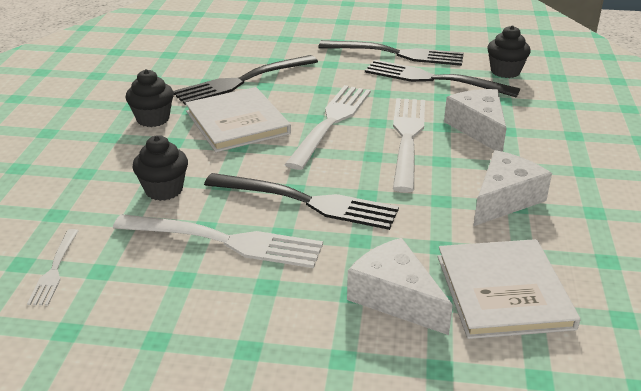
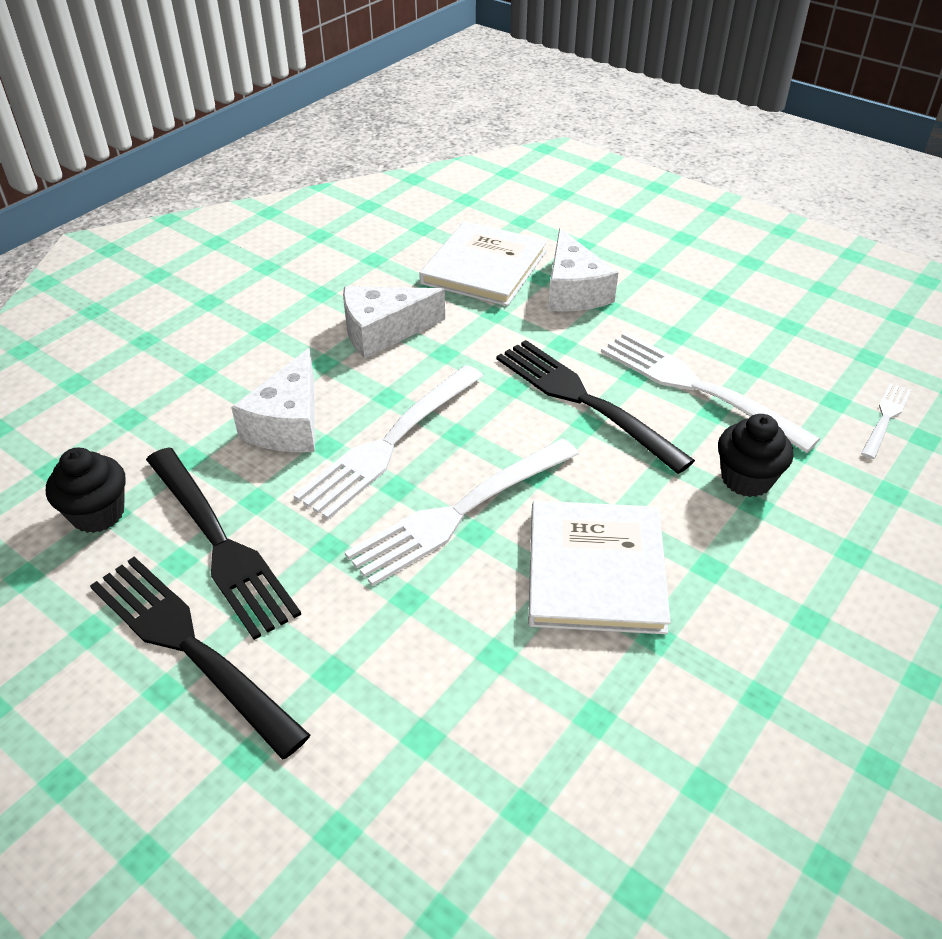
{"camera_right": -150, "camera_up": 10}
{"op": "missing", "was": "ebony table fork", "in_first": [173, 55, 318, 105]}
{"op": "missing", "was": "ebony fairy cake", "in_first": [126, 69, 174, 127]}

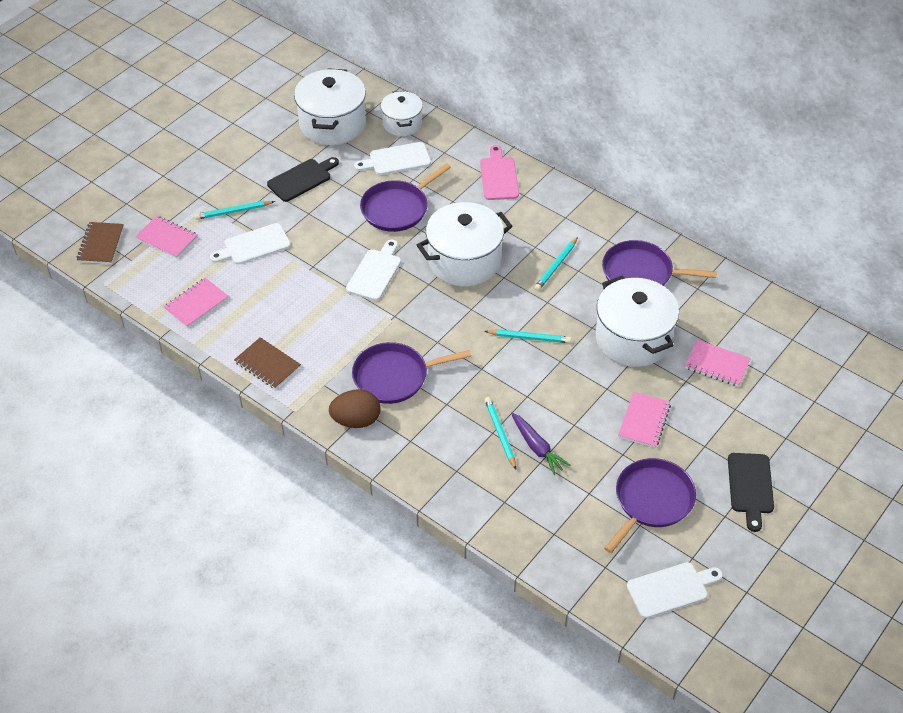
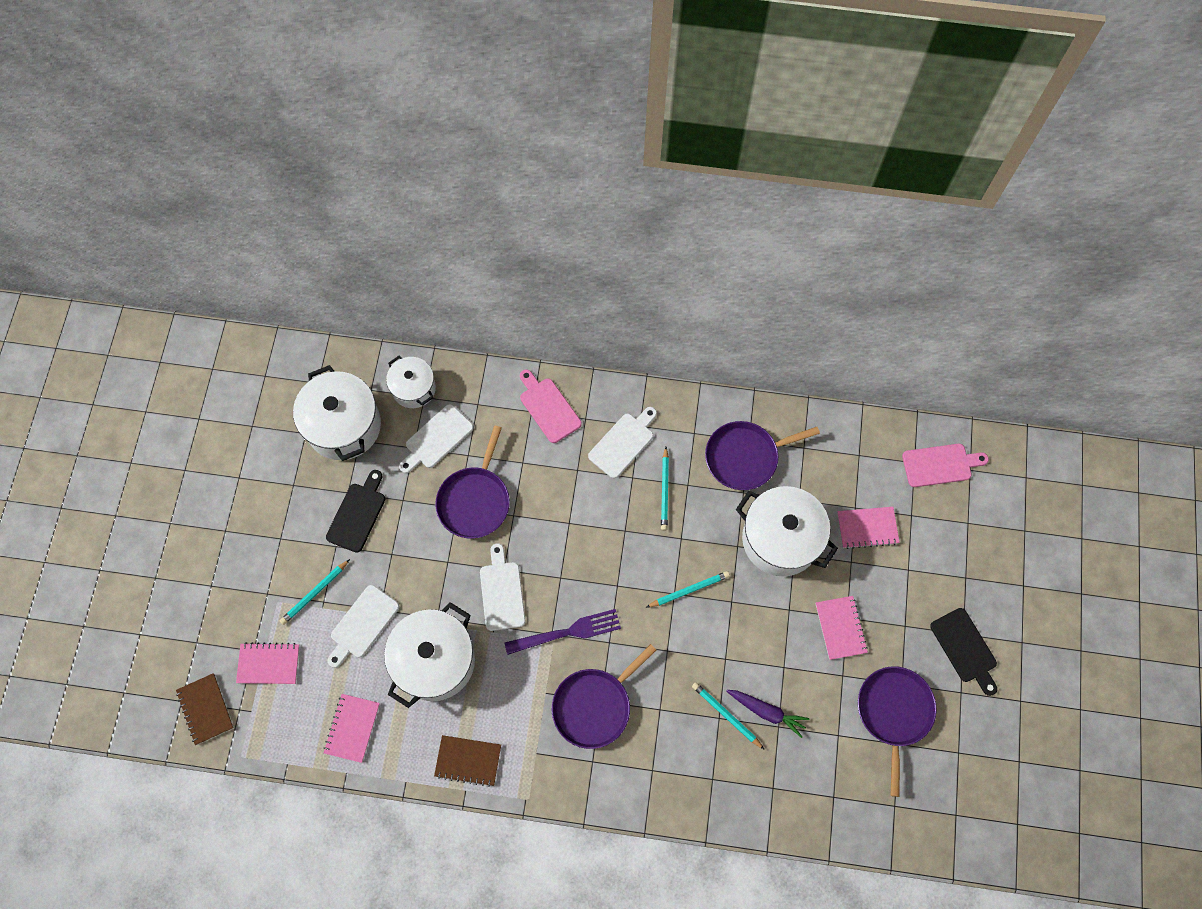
{"camera_right": -30, "camera_up": 20}
{"op": "relocated", "was": "snow-white stockpot", "in_first": [417, 202, 513, 287], "in_second": [384, 602, 475, 708]}
{"op": "missing", "was": "russet egg shape", "in_first": [329, 389, 381, 428]}
{"op": "relocated", "was": "snow-white chopping board", "in_first": [627, 562, 723, 618], "in_second": [588, 407, 657, 479]}
{"op": "appeared", "now": "pink chopping board", "in_second": [902, 444, 989, 487]}
{"op": "appeared", "now": "royal purple table fork", "in_second": [504, 609, 621, 655]}

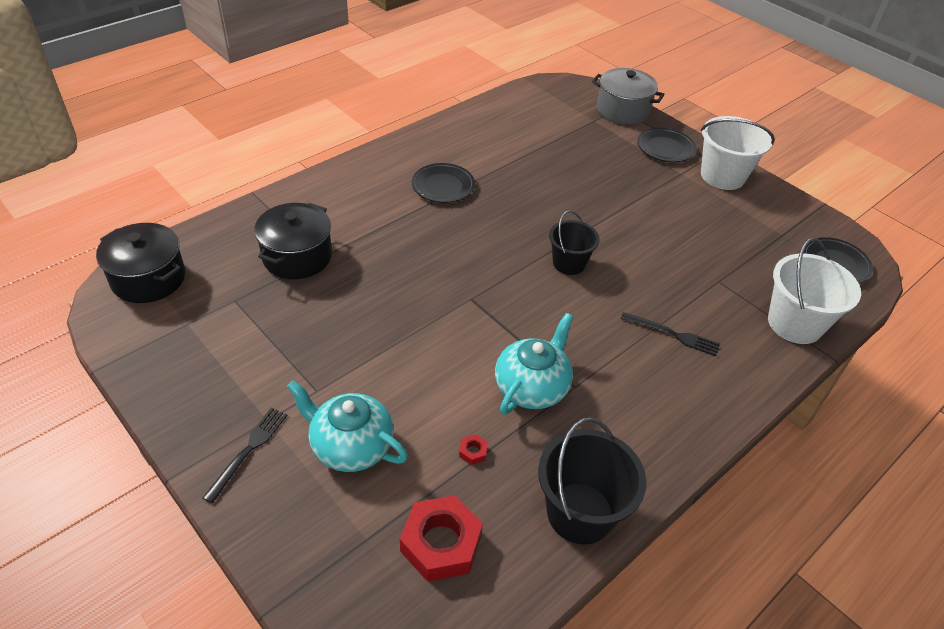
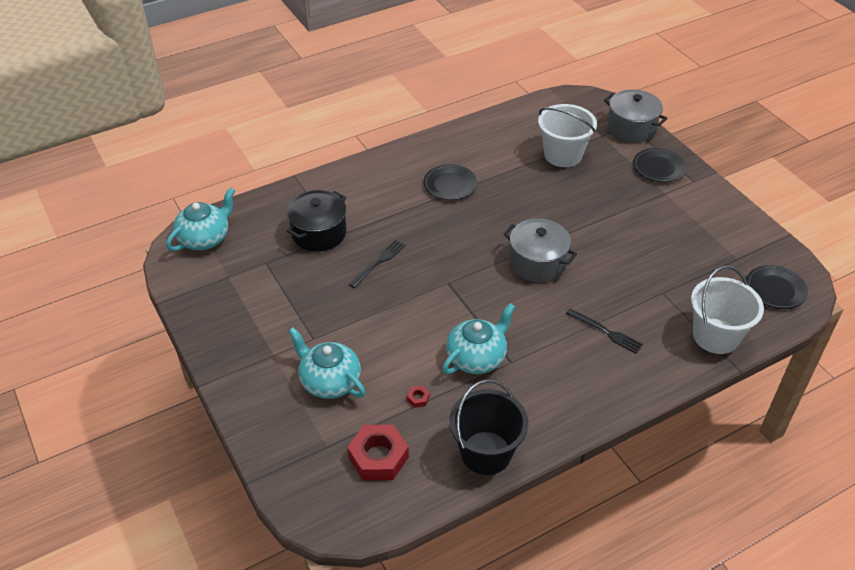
{"camera_right": 15, "camera_up": 0}
{"op": "relocated", "was": "snow-white pail", "in_first": [701, 116, 775, 190], "in_second": [538, 104, 597, 167]}
{"op": "exchanged", "was": "ebony pail", "now": "ash-grey stockpot", "in_first": [549, 210, 600, 275], "in_second": [504, 219, 577, 282]}
{"op": "exchanged", "was": "ebony stockpot", "now": "turquoise teapot", "in_first": [96, 223, 185, 303], "in_second": [166, 187, 235, 251]}
{"op": "relocated", "was": "ebony table fork", "in_first": [203, 408, 288, 503], "in_second": [349, 240, 405, 288]}

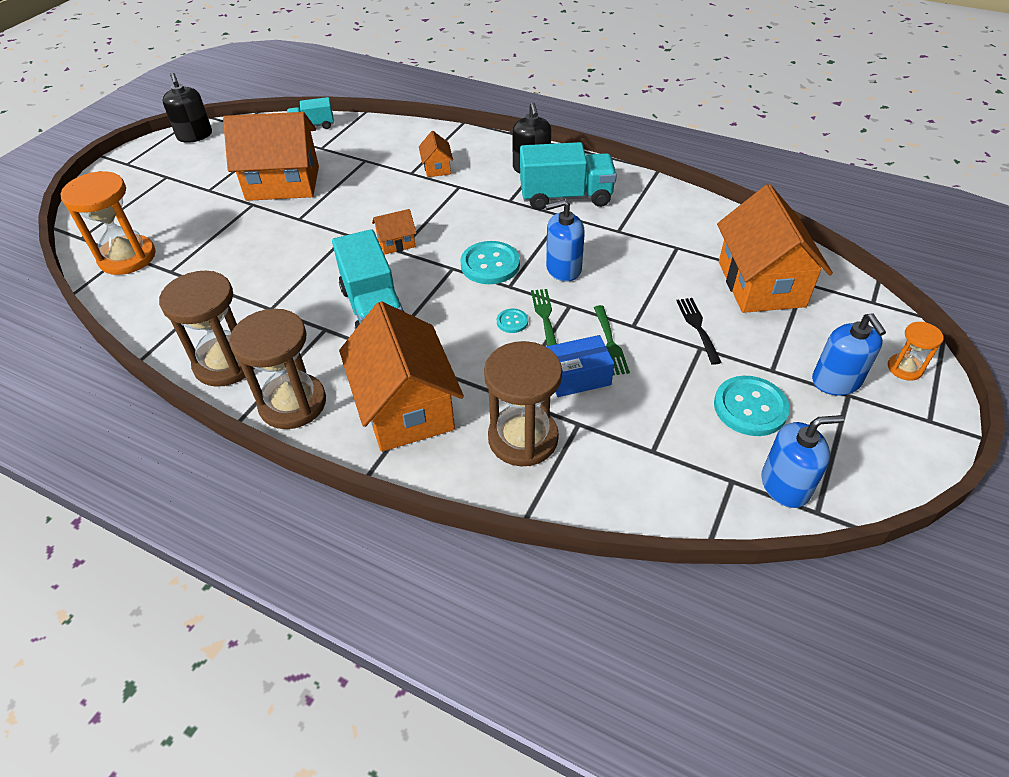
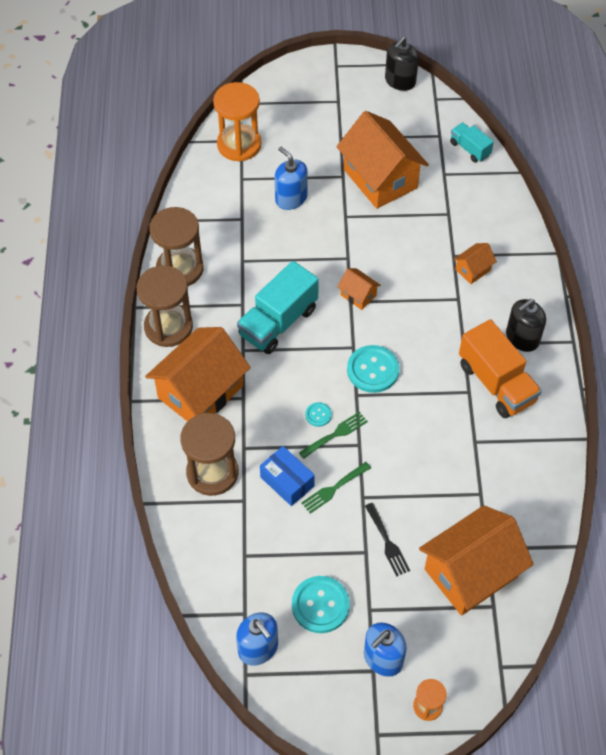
{"camera_right": 60, "camera_up": 10}
{"op": "colour", "was": "turquoise truck", "now": "orange truck", "in_first": [520, 142, 617, 210], "in_second": [459, 319, 542, 418]}
{"op": "relocated", "was": "blue soap pump", "in_first": [545, 199, 585, 282], "in_second": [274, 147, 308, 210]}
{"op": "spun", "was": "ebony table fork", "in_first": [676, 298, 722, 365], "in_second": [365, 503, 410, 576], "clockwise": 105}

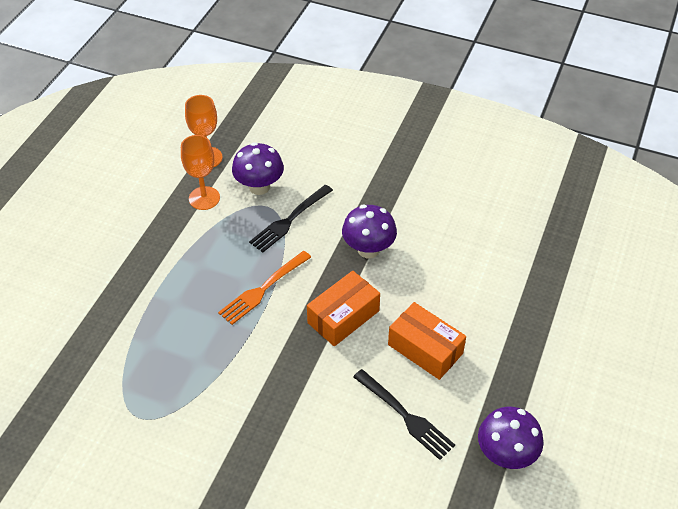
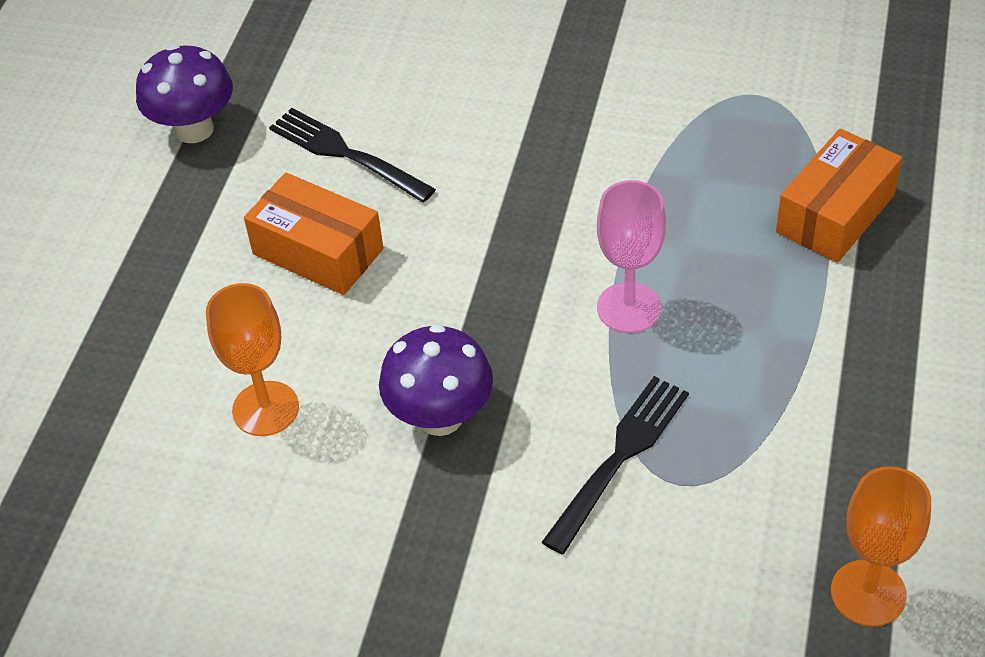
{"camera_right": 175, "camera_up": 0}
{"op": "relocated", "was": "orange wine glass", "in_first": [181, 135, 220, 210], "in_second": [206, 283, 299, 436]}
{"op": "missing", "was": "royal purple fungus", "in_first": [232, 142, 284, 195]}
{"op": "exchanged", "was": "orange table fork", "now": "pink wine glass", "in_first": [218, 251, 311, 325], "in_second": [597, 180, 666, 333]}
{"op": "relocated", "was": "orange package", "in_first": [307, 271, 380, 347], "in_second": [776, 129, 902, 263]}

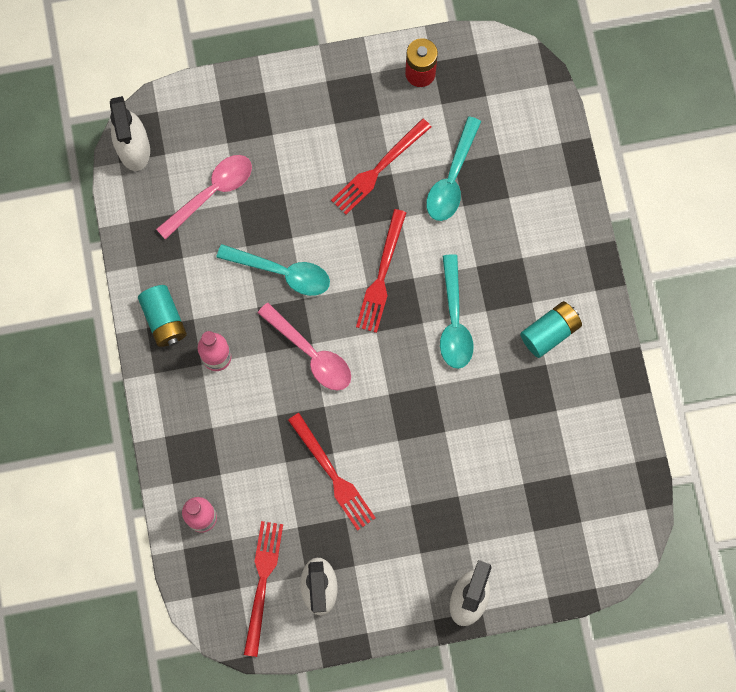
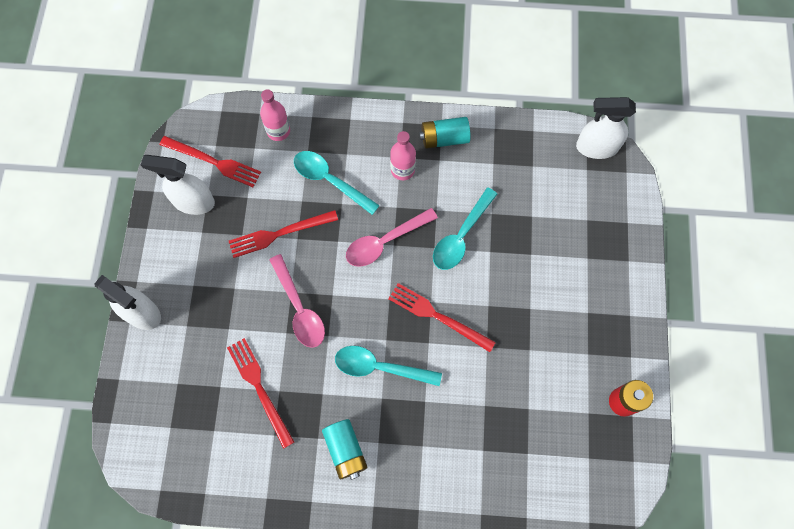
{"camera_right": 105, "camera_up": -5}
{"op": "relocated", "was": "turquoise spoon", "in_first": [426, 116, 481, 221], "in_second": [294, 151, 380, 215]}
{"op": "relocated", "was": "red table fork", "in_first": [331, 118, 431, 215], "in_second": [227, 338, 294, 449]}
{"op": "relocated", "was": "pink spoon", "in_first": [156, 155, 252, 240], "in_second": [269, 254, 325, 348]}

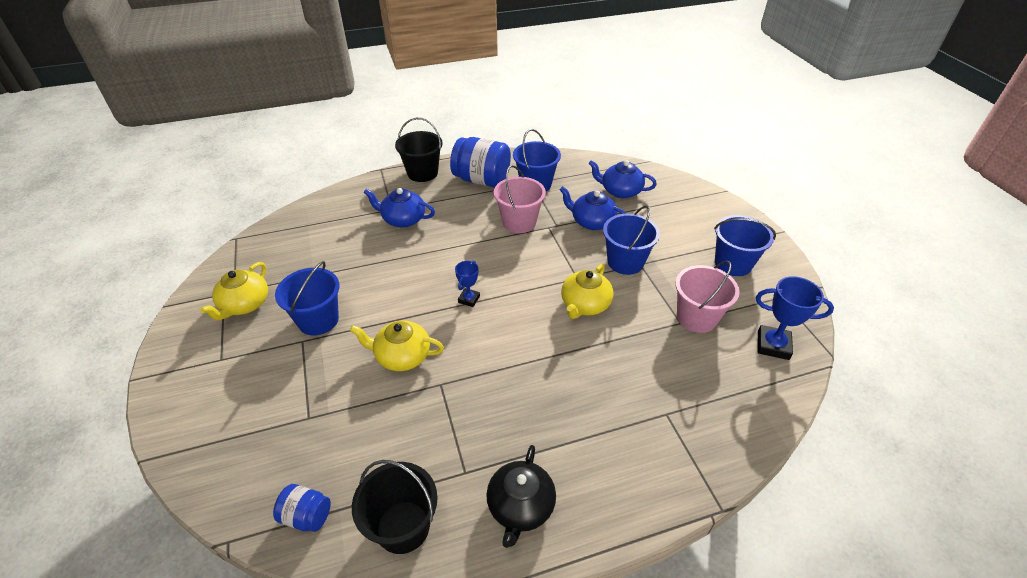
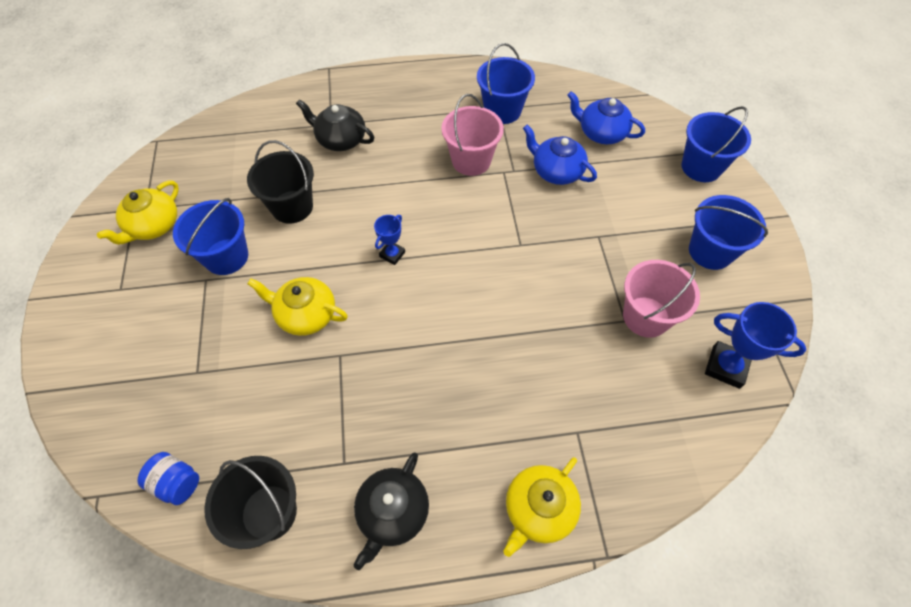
{"camera_right": 10, "camera_up": 15}
{"op": "relocated", "was": "ebony pail", "in_first": [395, 118, 443, 182], "in_second": [247, 140, 314, 224]}
{"op": "missing", "was": "blue jam jar", "in_first": [450, 137, 511, 188]}
{"op": "colour", "was": "blue teapot", "now": "ebony teapot", "in_first": [363, 188, 435, 228], "in_second": [296, 99, 374, 151]}
{"op": "relocated", "was": "blue pail", "in_first": [603, 205, 660, 275], "in_second": [681, 106, 751, 182]}
{"op": "relocated", "was": "yellow teapot", "in_first": [561, 264, 613, 319], "in_second": [503, 457, 581, 557]}

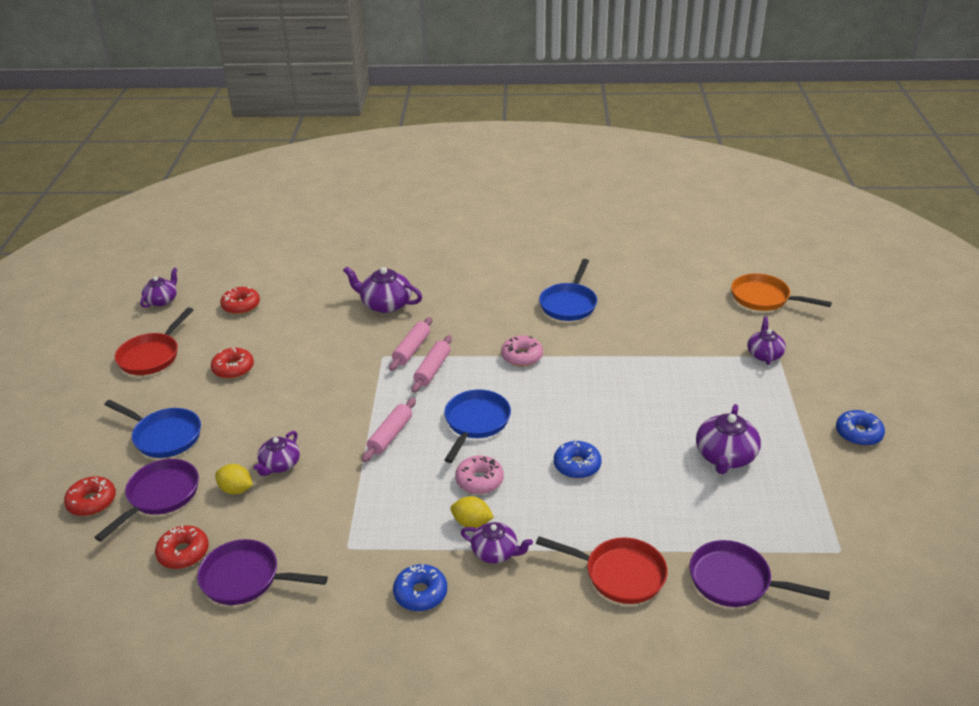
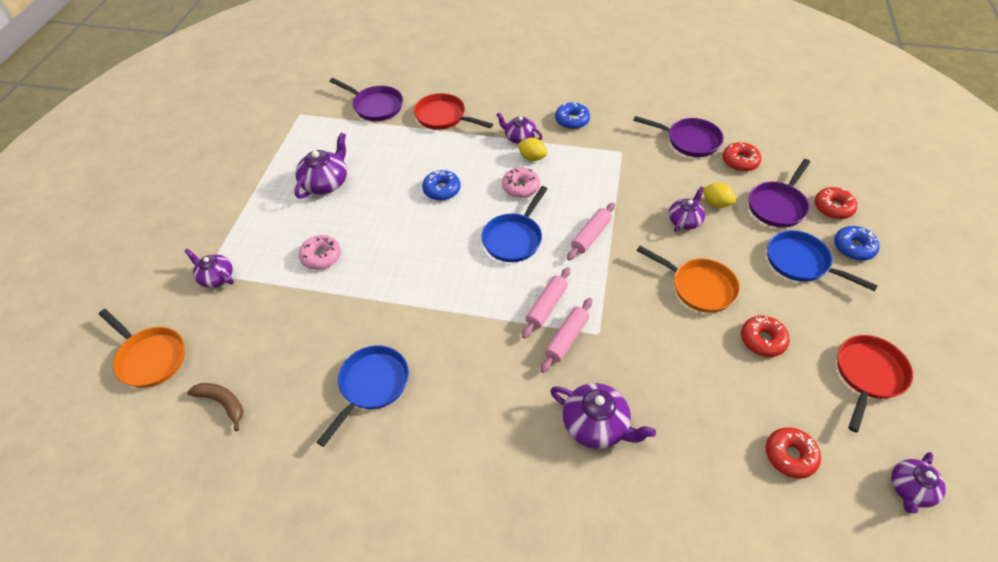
{"camera_right": -170, "camera_up": 15}
{"op": "spun", "was": "royal purple teapot", "in_first": [747, 317, 786, 365], "in_second": [184, 249, 234, 288], "clockwise": 105}
{"op": "relocated", "was": "pink doughnut", "in_first": [501, 336, 543, 366], "in_second": [299, 235, 341, 270]}
{"op": "relocated", "was": "blue doughnut", "in_first": [836, 410, 885, 446], "in_second": [834, 226, 880, 261]}
{"op": "appeared", "now": "orange skillet", "in_second": [637, 246, 740, 313]}
{"op": "appeared", "now": "russet banana", "in_second": [187, 383, 243, 431]}

